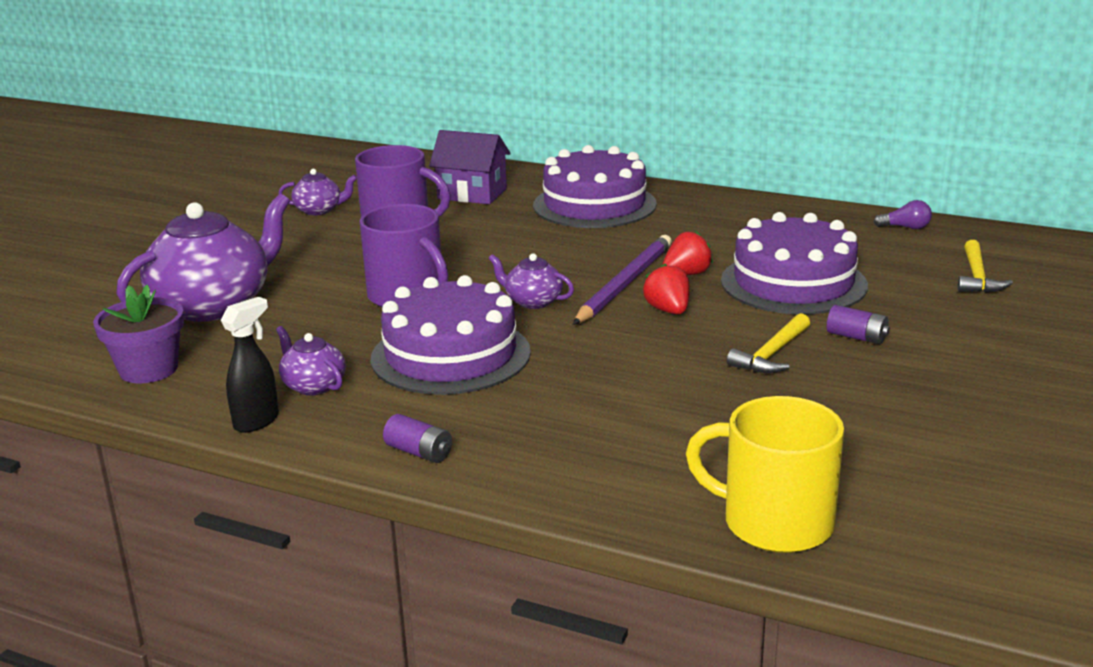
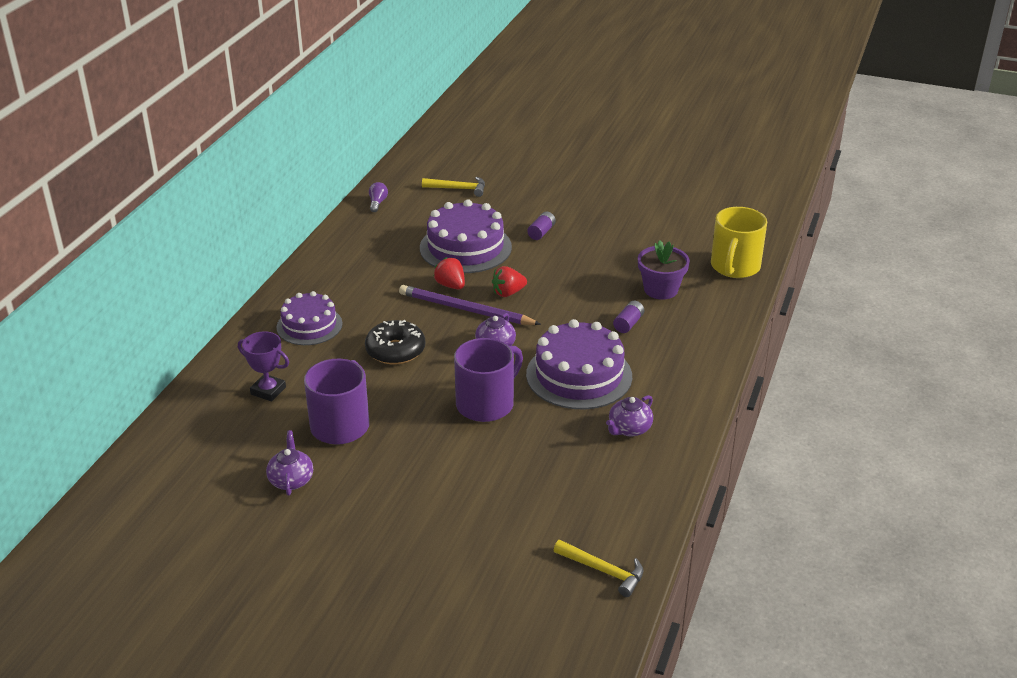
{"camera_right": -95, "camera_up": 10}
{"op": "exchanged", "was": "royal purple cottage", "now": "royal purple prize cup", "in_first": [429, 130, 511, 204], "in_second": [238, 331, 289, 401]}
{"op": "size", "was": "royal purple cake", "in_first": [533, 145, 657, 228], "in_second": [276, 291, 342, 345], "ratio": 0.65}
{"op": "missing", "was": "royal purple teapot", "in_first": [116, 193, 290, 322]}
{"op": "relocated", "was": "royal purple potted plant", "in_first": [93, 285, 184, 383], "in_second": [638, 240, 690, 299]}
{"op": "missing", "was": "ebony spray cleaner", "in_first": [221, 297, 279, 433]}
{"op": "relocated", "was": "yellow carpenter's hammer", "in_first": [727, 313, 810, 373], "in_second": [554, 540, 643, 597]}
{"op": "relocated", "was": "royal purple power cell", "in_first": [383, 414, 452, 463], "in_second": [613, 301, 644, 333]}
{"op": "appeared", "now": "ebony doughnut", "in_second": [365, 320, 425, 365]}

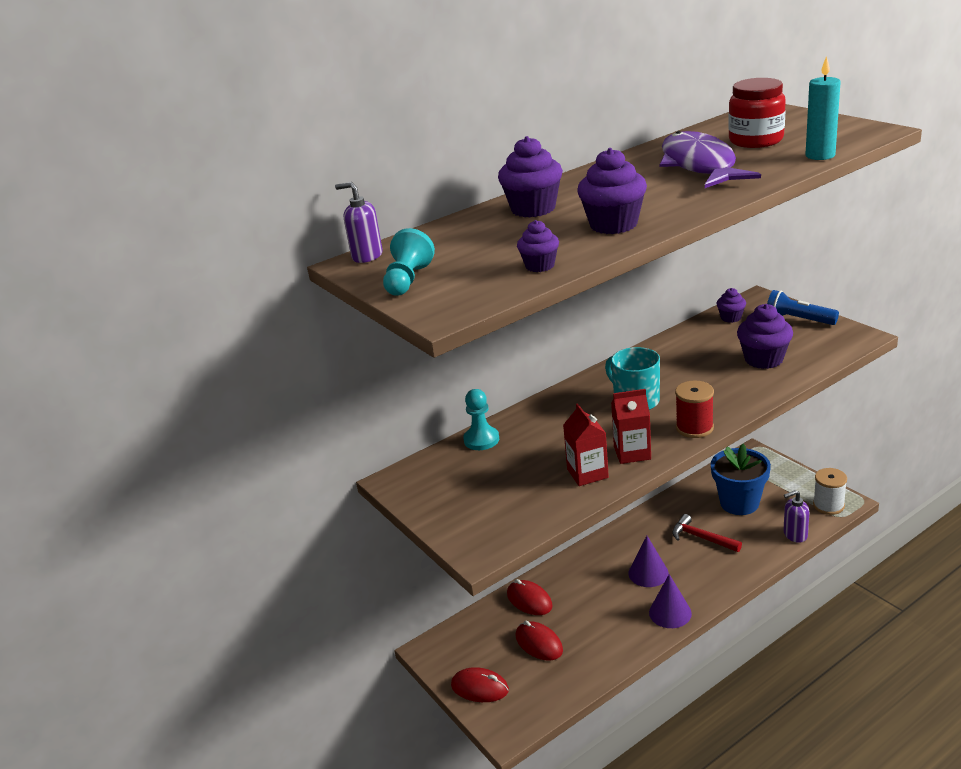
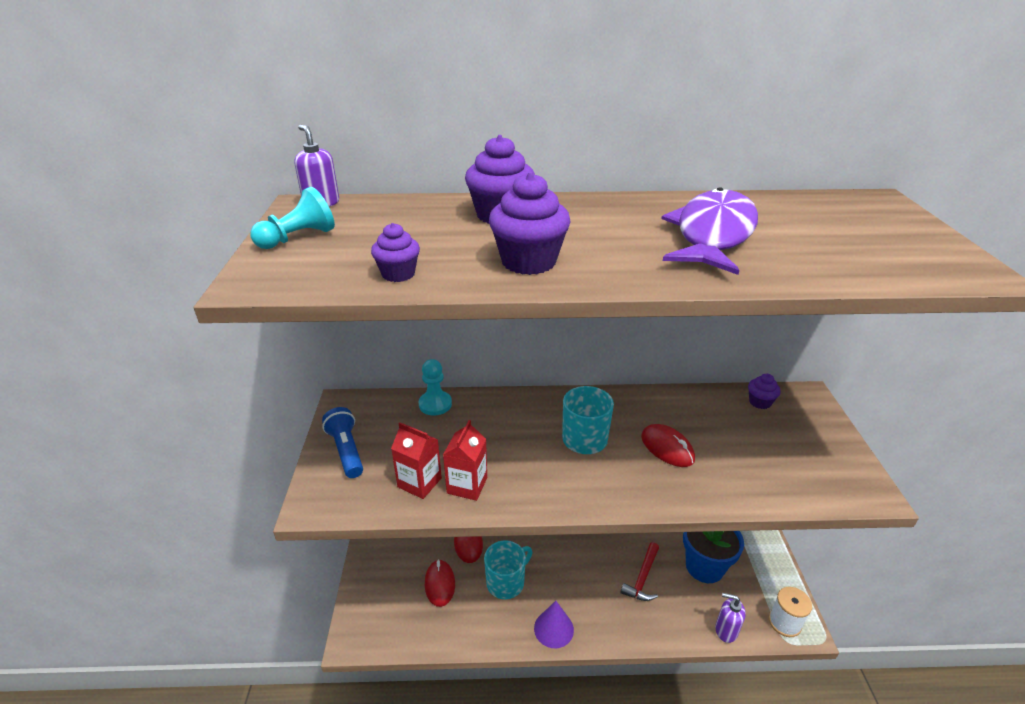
{"camera_right": 30, "camera_up": 5}
{"op": "missing", "was": "turquoise pillar candle", "in_first": [805, 56, 841, 160]}
{"op": "missing", "was": "red jam jar", "in_first": [728, 78, 786, 148]}
{"op": "relocated", "was": "blue torch", "in_first": [767, 290, 839, 325], "in_second": [322, 407, 363, 478]}
{"op": "missing", "was": "royal purple fairy cake", "in_first": [737, 304, 793, 369]}
{"op": "missing", "was": "red reel of thread", "in_first": [675, 381, 714, 438]}
{"op": "relocated", "was": "red juice carton", "in_first": [611, 389, 651, 464], "in_second": [391, 422, 442, 499]}
{"op": "spun", "was": "red carpenter's hammer", "in_first": [672, 514, 742, 552], "in_second": [621, 542, 659, 601], "clockwise": -135}
{"op": "missing", "was": "royal purple cone shape", "in_first": [629, 536, 669, 587]}
{"op": "relocated", "was": "red mouse", "in_first": [451, 667, 509, 702], "in_second": [641, 424, 695, 467]}
{"op": "appeared", "now": "turquoise mug", "in_second": [484, 540, 532, 599]}

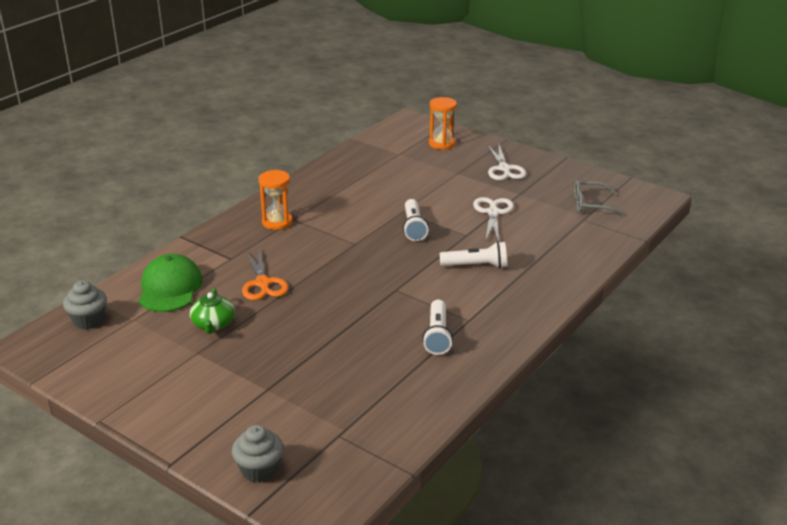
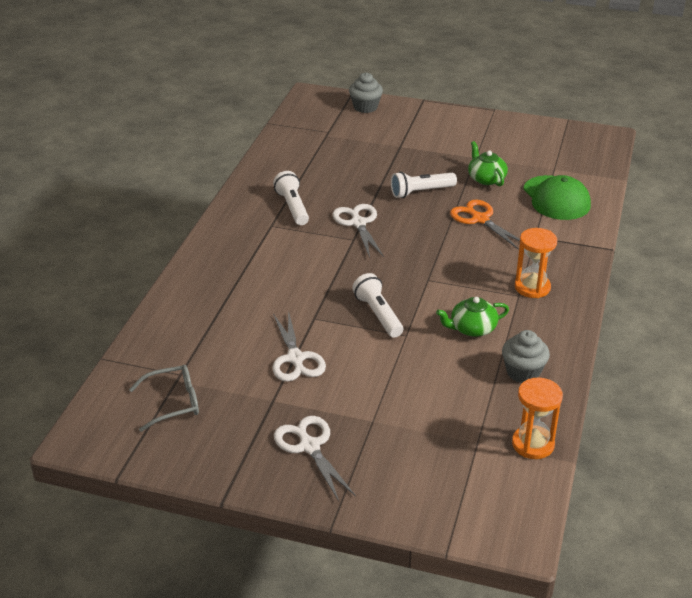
{"camera_right": 160, "camera_up": 5}
{"op": "relocated", "was": "orange hourglass", "in_first": [429, 97, 457, 150], "in_second": [512, 378, 563, 459]}
{"op": "relocated", "was": "snow-white torch", "in_first": [440, 241, 507, 268], "in_second": [391, 172, 457, 198]}
{"op": "relocated", "was": "ash-grey fairy cake", "in_first": [63, 281, 107, 329], "in_second": [502, 330, 550, 383]}
{"op": "appeared", "now": "snow-white scissors", "in_second": [332, 204, 384, 258]}
{"op": "appeared", "now": "green teapot", "in_second": [436, 297, 509, 337]}

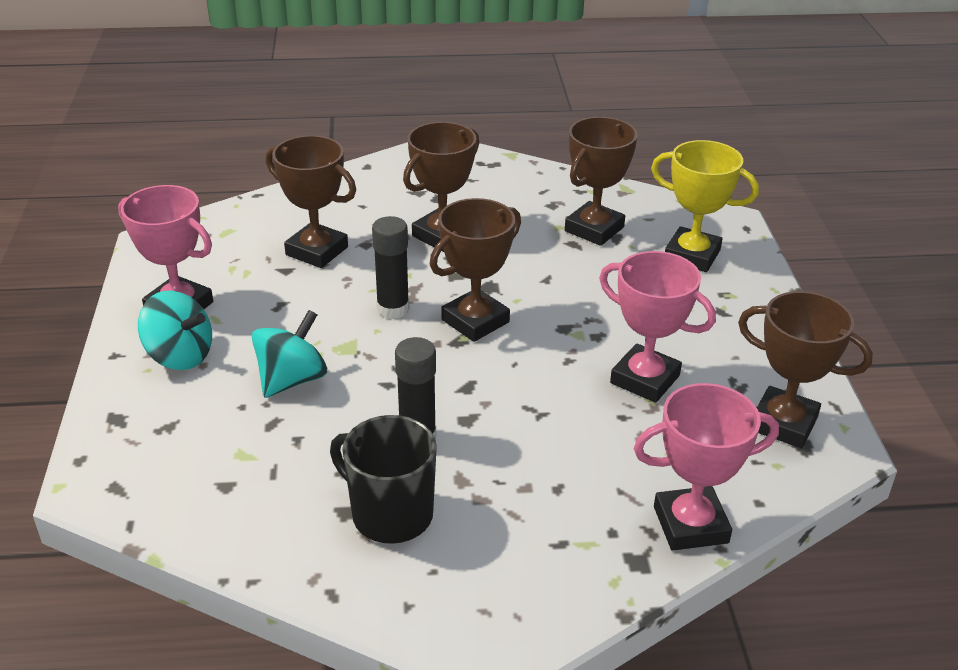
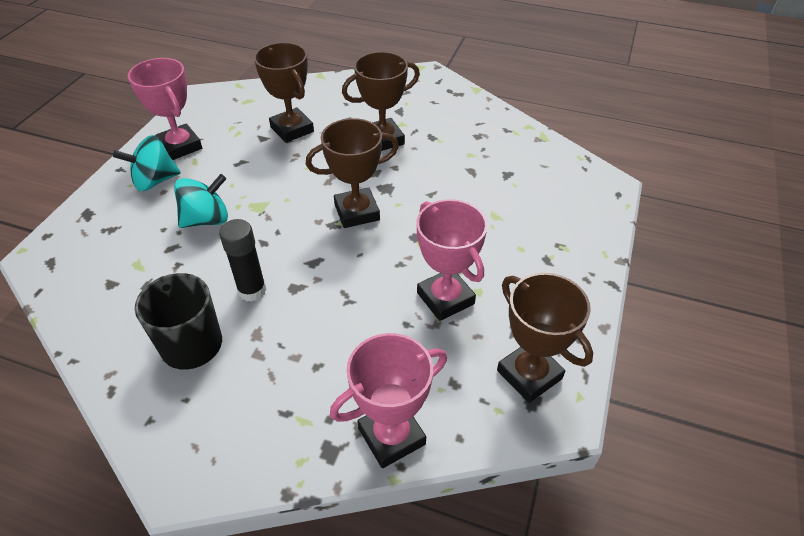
{"camera_right": 25, "camera_up": 10}
{"op": "missing", "was": "russet prize cup", "in_first": [565, 117, 637, 246]}
{"op": "missing", "was": "yellow prize cup", "in_first": [651, 140, 759, 272]}
{"op": "missing", "was": "ebony glue stick", "in_first": [372, 216, 409, 319]}
{"op": "spun", "was": "turquoise whirligig", "in_first": [138, 291, 212, 370], "in_second": [113, 135, 181, 191], "clockwise": 105}
{"op": "spun", "was": "pink prize cup", "in_first": [633, 383, 779, 551], "in_second": [330, 333, 447, 468], "clockwise": -45}

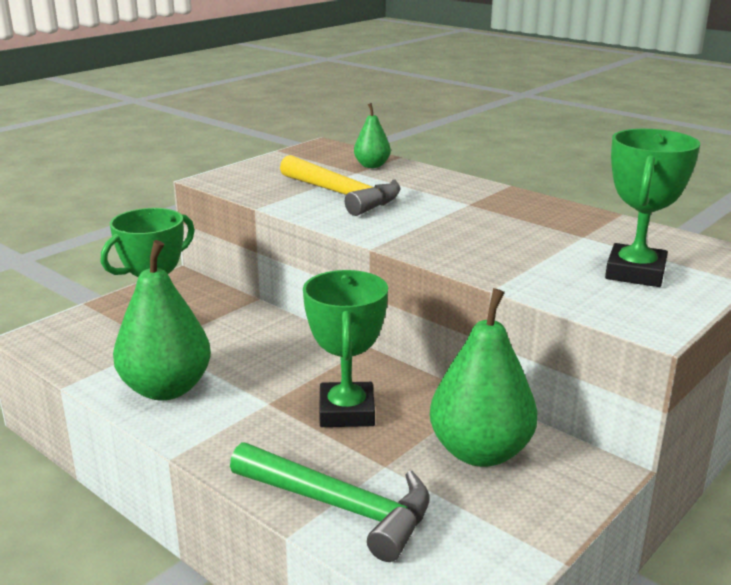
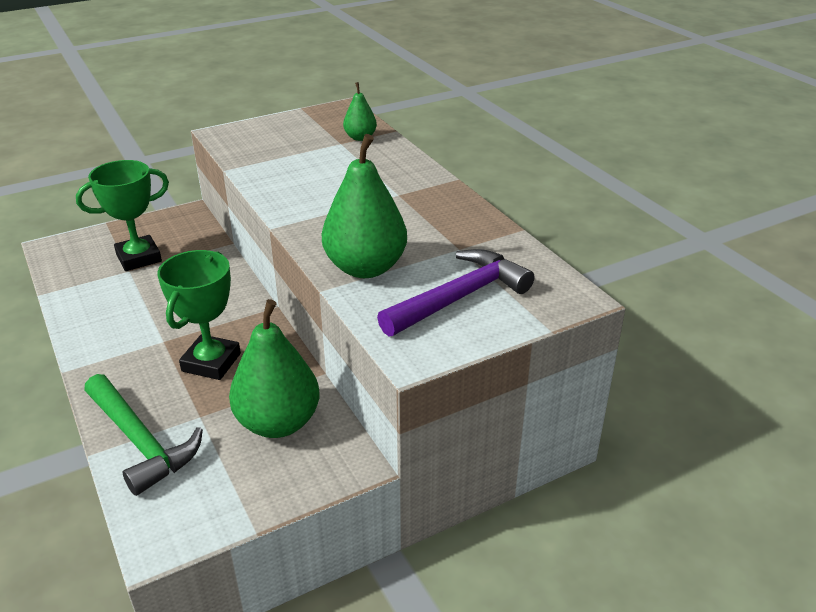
{"camera_right": 20, "camera_up": 10}
{"op": "exchanged", "was": "green prize cup", "now": "royal purple carpenter's hammer", "in_first": [605, 129, 700, 287], "in_second": [377, 249, 534, 336]}
{"op": "missing", "was": "yellow carpenter's hammer", "in_first": [280, 155, 401, 216]}
{"op": "relocated", "was": "green pear", "in_first": [113, 240, 211, 400], "in_second": [322, 134, 407, 278]}

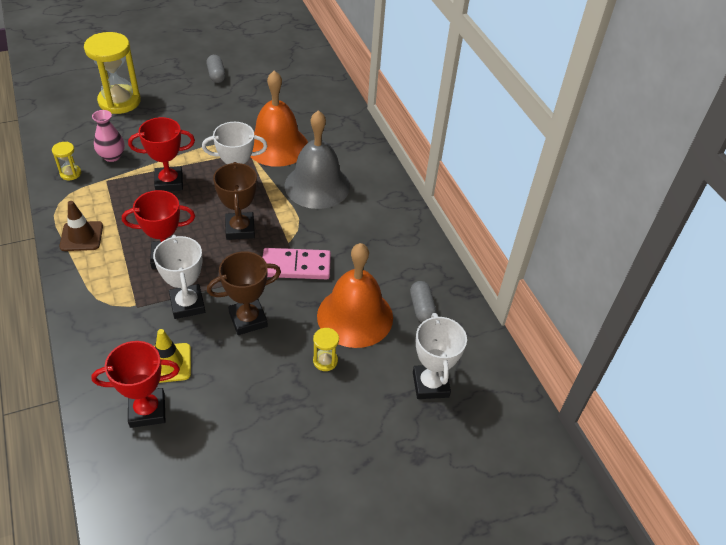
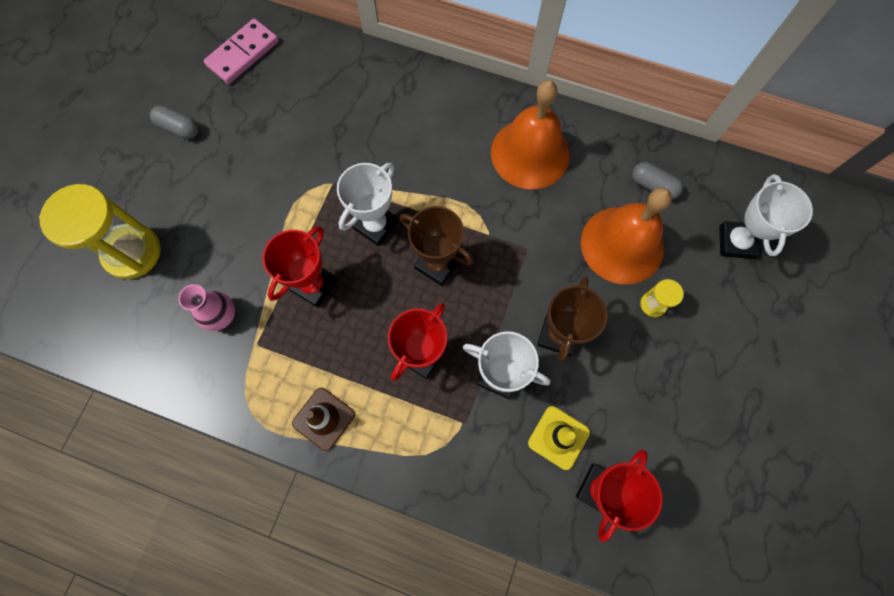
{"camera_right": -45, "camera_up": 25}
{"op": "relocated", "was": "orange bell", "in_first": [251, 70, 308, 167], "in_second": [491, 80, 570, 189]}
{"op": "missing", "was": "ash-grey bell", "in_first": [284, 110, 350, 209]}
{"op": "missing", "was": "yellow hourglass", "in_first": [52, 142, 81, 180]}
{"op": "relocated", "was": "pink domino tile", "in_first": [263, 248, 331, 279], "in_second": [204, 18, 279, 84]}
{"op": "spun", "was": "snow-white prize cup", "in_first": [413, 313, 467, 399], "in_second": [719, 174, 813, 259], "clockwise": 60}

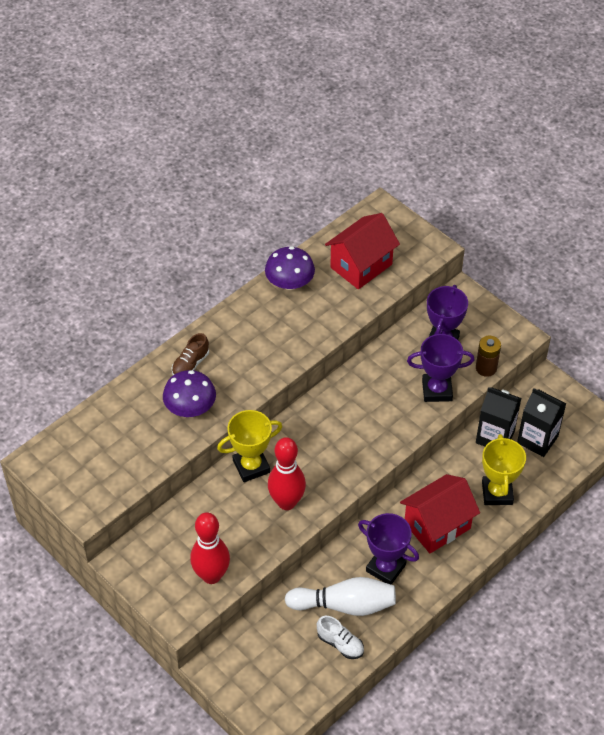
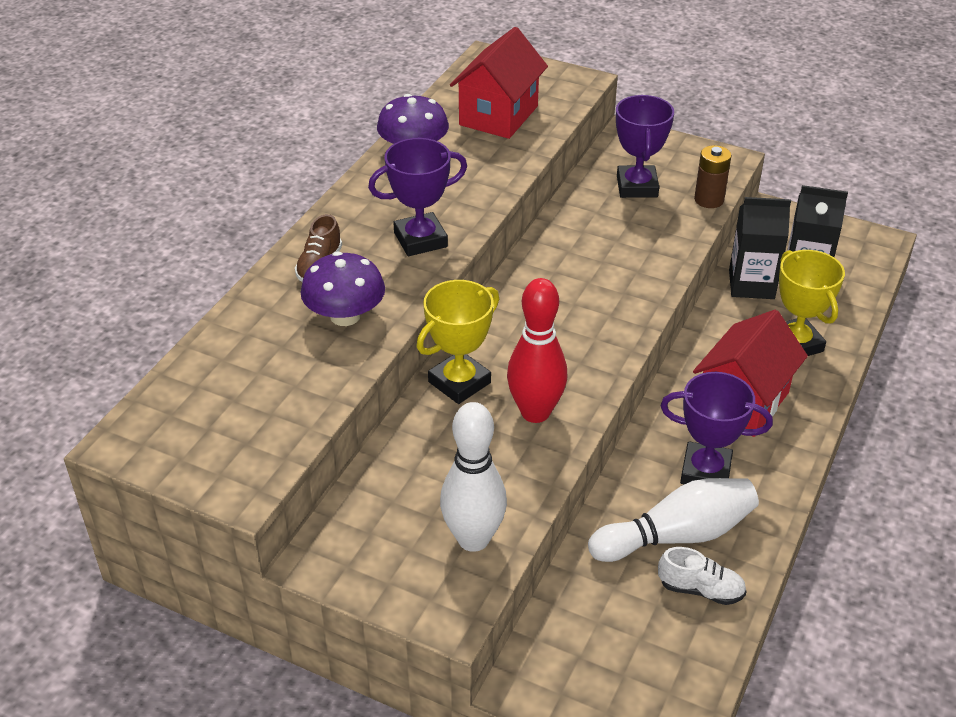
{"camera_right": -20, "camera_up": -10}
{"op": "relocated", "was": "royal purple prize cup", "in_first": [407, 334, 474, 402], "in_second": [368, 138, 467, 256]}
{"op": "colour", "was": "red skittle", "now": "snow-white skittle", "in_first": [190, 512, 230, 584], "in_second": [440, 402, 507, 552]}

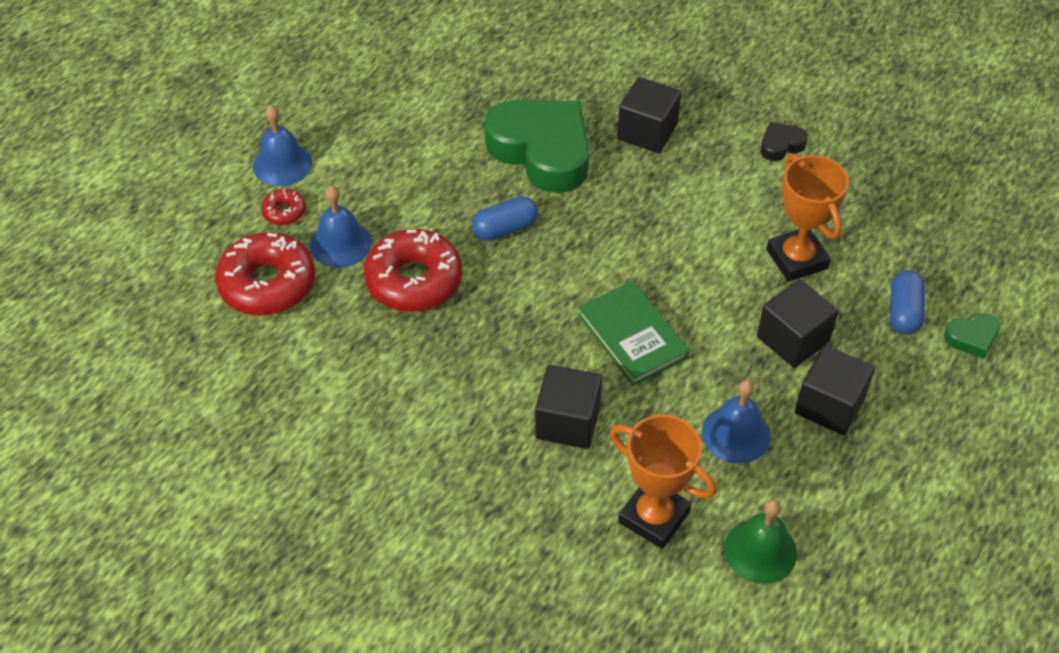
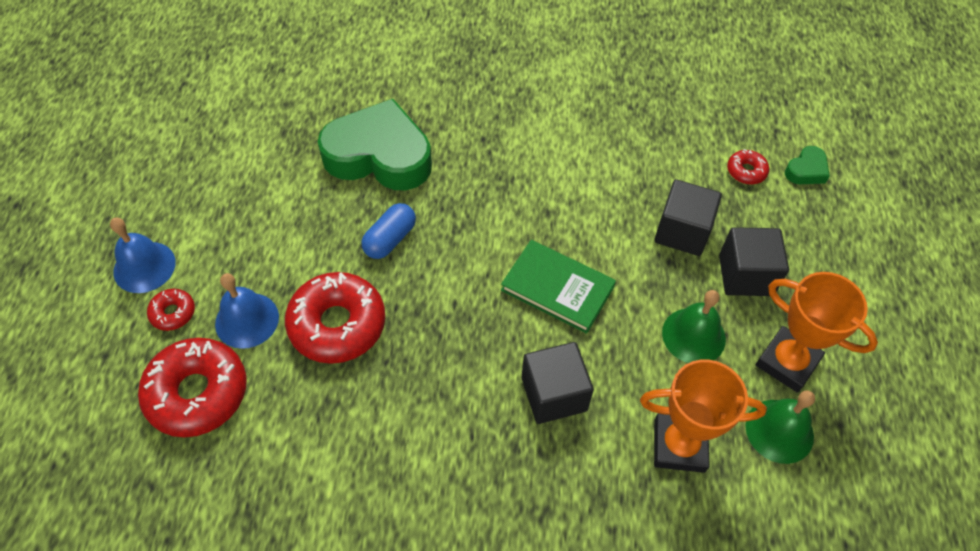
{"camera_right": -30, "camera_up": 5}
{"op": "missing", "was": "ebony cube", "in_first": [617, 77, 681, 153]}
{"op": "missing", "was": "ebony heart", "in_first": [760, 122, 808, 161]}
{"op": "relocated", "was": "orange prize cup", "in_first": [766, 154, 849, 282], "in_second": [756, 272, 878, 393]}
{"op": "exchanged", "was": "blue capsule", "now": "red doughnut", "in_first": [890, 270, 925, 335], "in_second": [727, 149, 769, 184]}
{"op": "colour", "was": "blue bell", "now": "green bell", "in_first": [702, 380, 771, 464], "in_second": [662, 290, 726, 363]}

